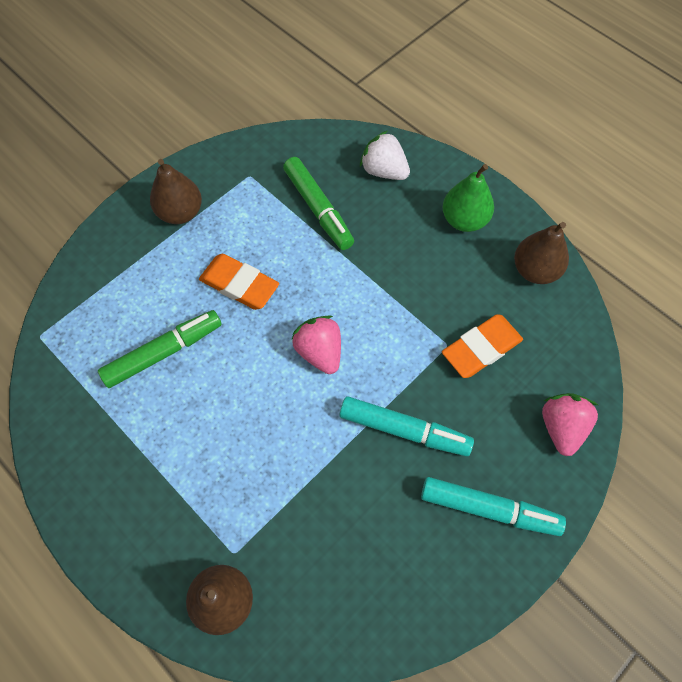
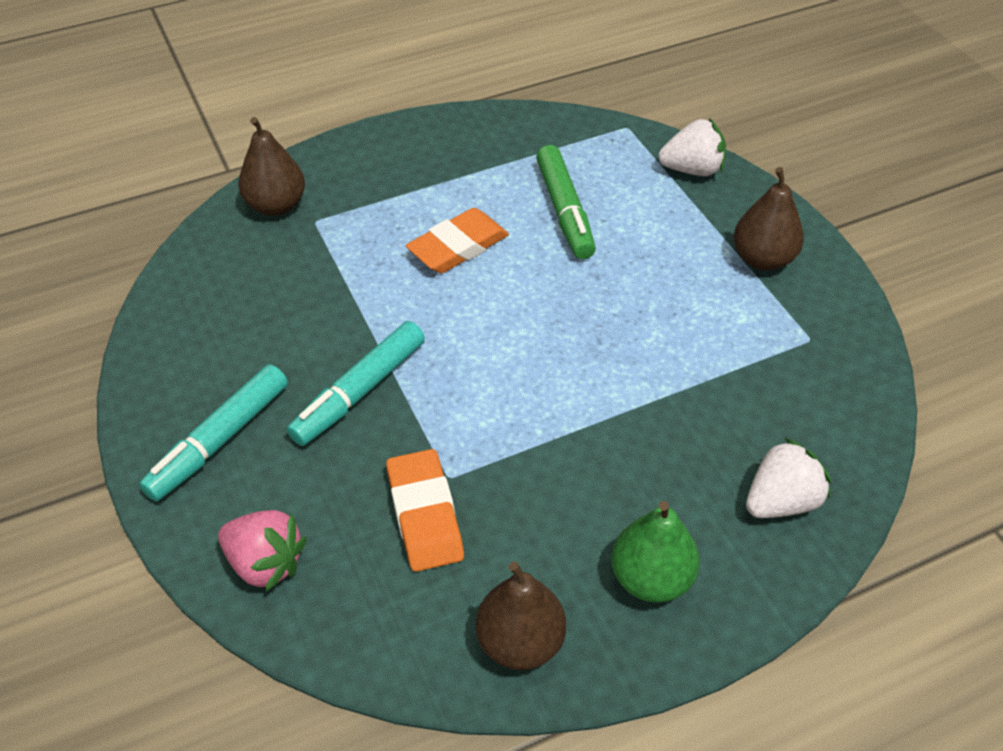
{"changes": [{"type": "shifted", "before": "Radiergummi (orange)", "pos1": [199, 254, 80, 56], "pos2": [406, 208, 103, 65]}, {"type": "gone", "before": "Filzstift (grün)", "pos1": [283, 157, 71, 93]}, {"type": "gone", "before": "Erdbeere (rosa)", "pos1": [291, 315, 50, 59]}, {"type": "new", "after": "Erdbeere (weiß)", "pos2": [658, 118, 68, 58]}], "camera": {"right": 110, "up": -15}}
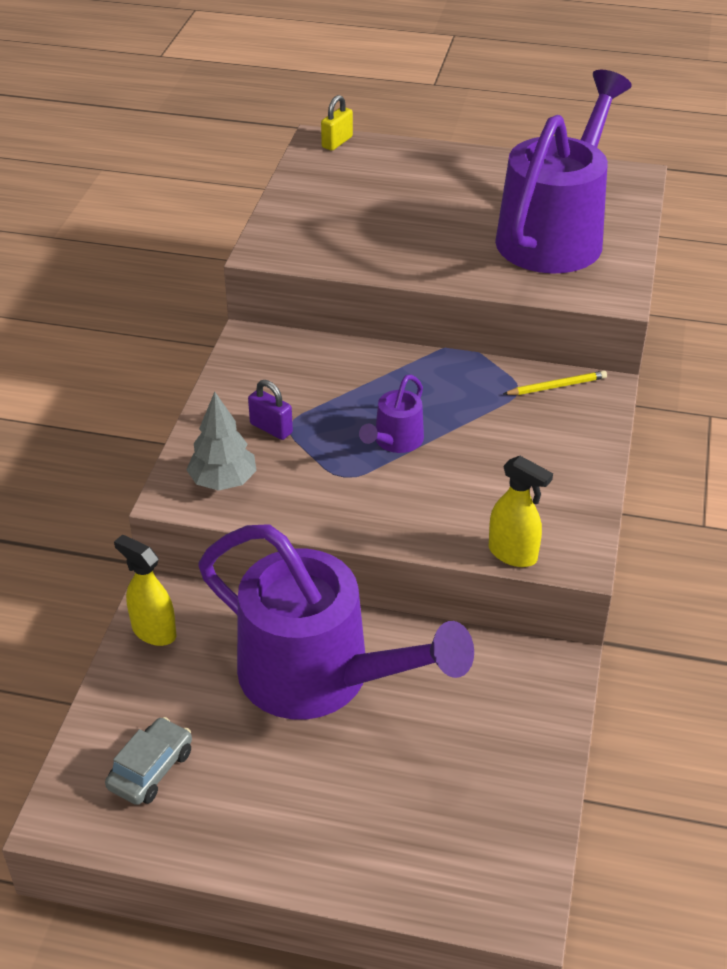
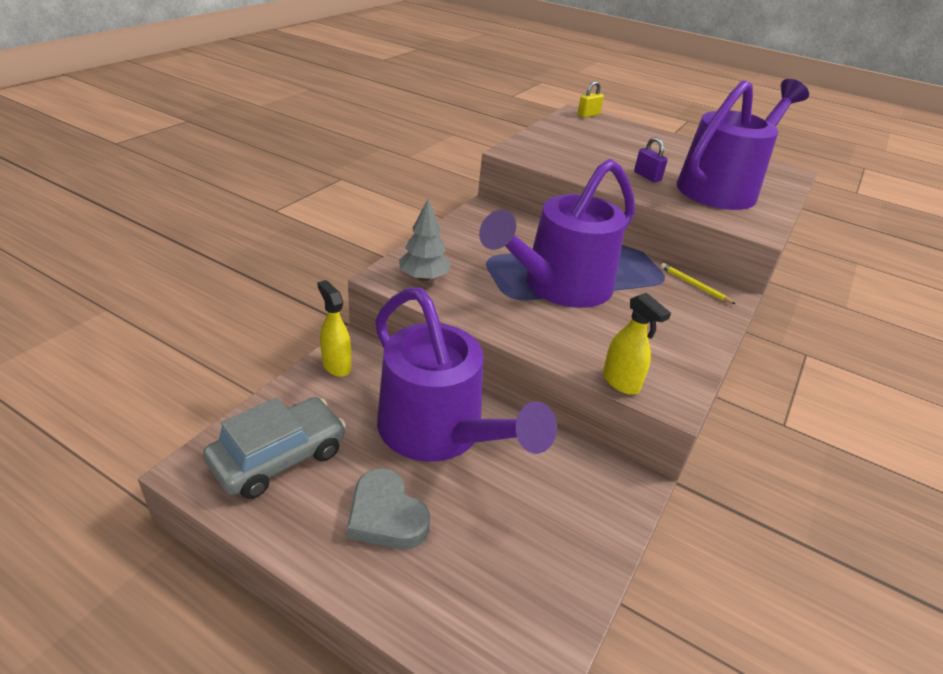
{"changes": [{"type": "scaled", "before": "Auto (grau)", "pos1": [105, 717, 87, 88], "pos2": [203, 397, 143, 102], "scale": 1.67}, {"type": "shifted", "before": "Vorhängeschloss (lila)", "pos1": [248, 380, 45, 60], "pos2": [634, 137, 34, 45]}, {"type": "scaled", "before": "Gießkanne (lila)", "pos1": [359, 374, 65, 79], "pos2": [479, 159, 156, 149], "scale": 2.38}, {"type": "rotated", "before": "Bleistift (gelb)", "pos1": [503, 371, 104, 24], "pos2": [660, 263, 76, 41], "turn": -135}, {"type": "new", "after": "Herz (grau)", "pos2": [347, 468, 83, 82]}], "camera": {"right": 15, "up": -5}}
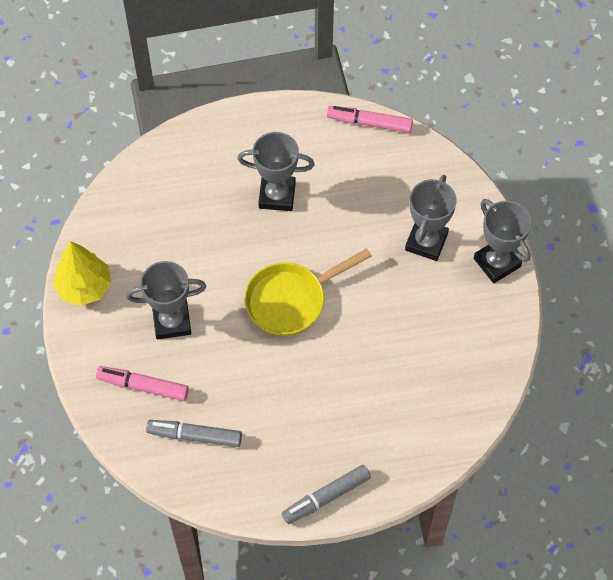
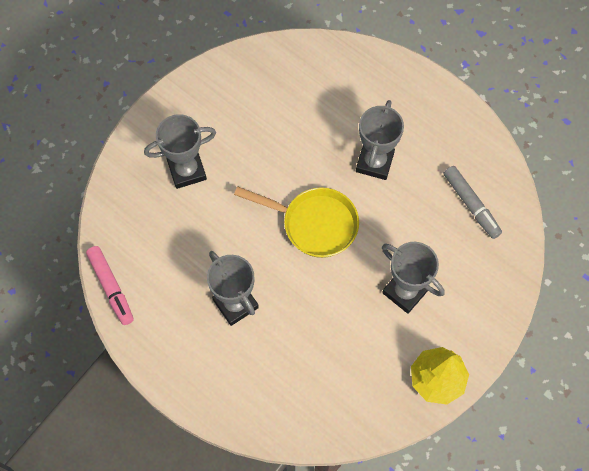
{"changes": [{"type": "gone", "before": "Filzstift (rosa)", "pos1": [96, 366, 93, 35]}, {"type": "gone", "before": "Filzstift (grau)", "pos1": [282, 465, 89, 59]}, {"type": "shifted", "before": "Pokal (grau)", "pos1": [474, 199, 57, 84], "pos2": [356, 100, 48, 80]}], "camera": {"right": -130, "up": 5}}
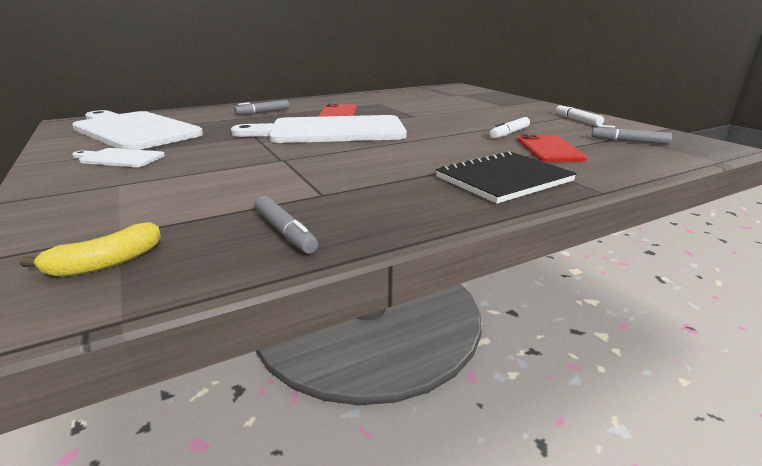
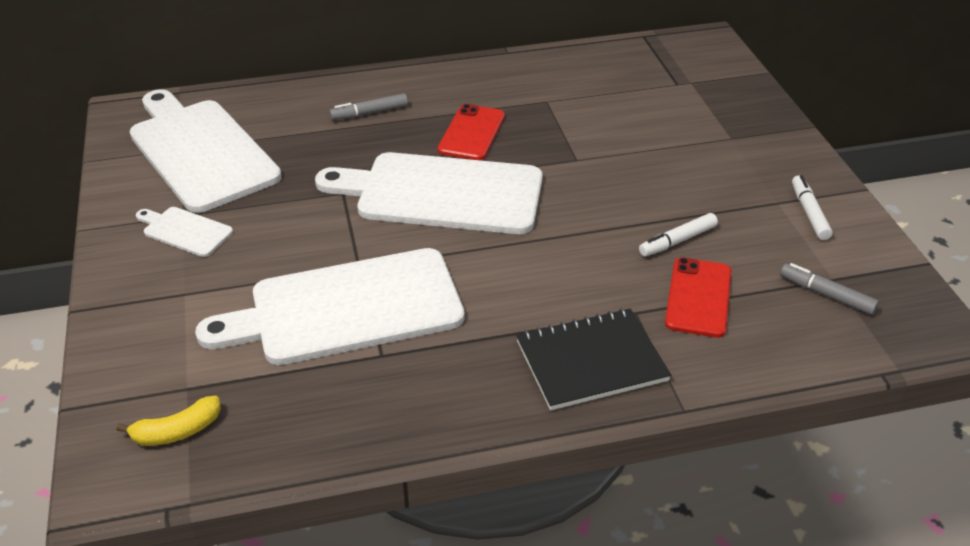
{"changes": [{"type": "gone", "before": "Filzstift (grau)", "pos1": [254, 196, 64, 58]}, {"type": "new", "after": "Schneidebrett (weiß)", "pos2": [195, 248, 270, 117]}], "camera": {"right": 15, "up": 15}}
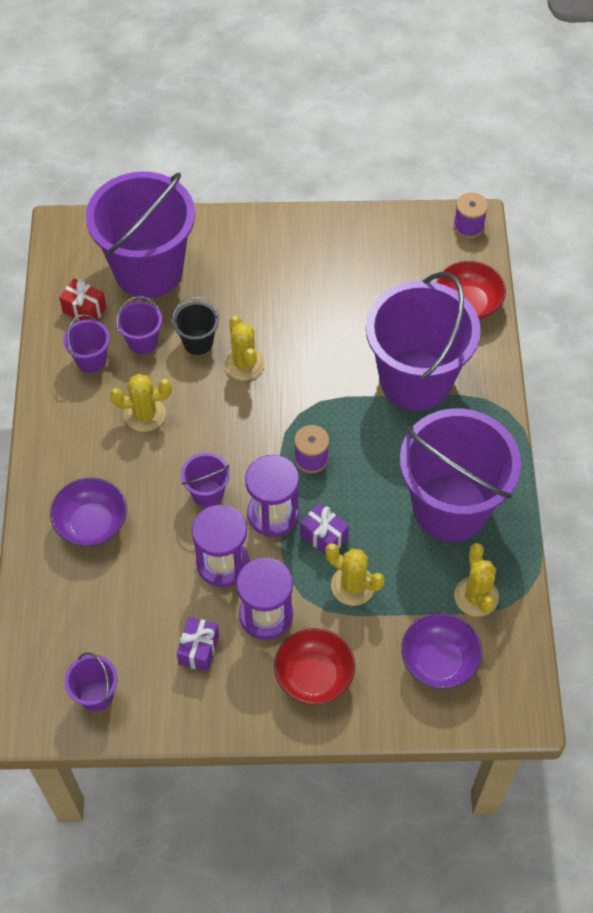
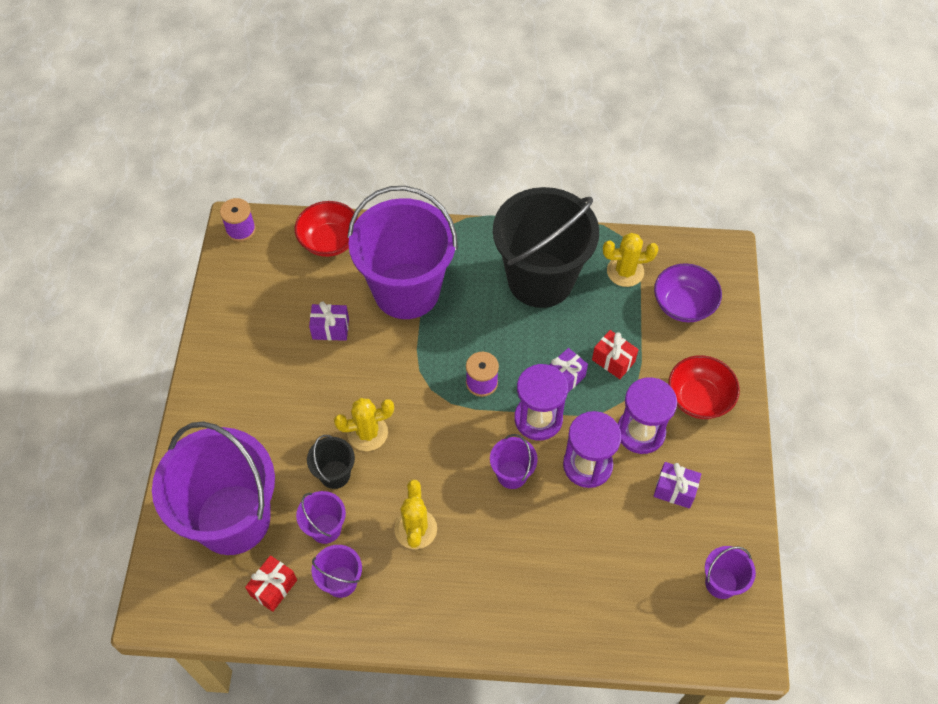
{"changes": [{"type": "gone", "before": "Schüssel (lila)", "pos1": [50, 478, 77, 69]}, {"type": "swapped", "before": "Kaktus (gelb)", "after": "Geschenk (rot)", "pos1": [325, 543, 60, 63], "pos2": [592, 330, 47, 49]}, {"type": "repainted", "before": "Eimer (lila)", "after": "Eimer (schwarz)", "pos1": [400, 409, 121, 133], "pos2": [493, 187, 106, 121]}, {"type": "new", "after": "Geschenk (lila)", "pos2": [309, 302, 40, 39]}], "camera": {"right": -85, "up": 0}}
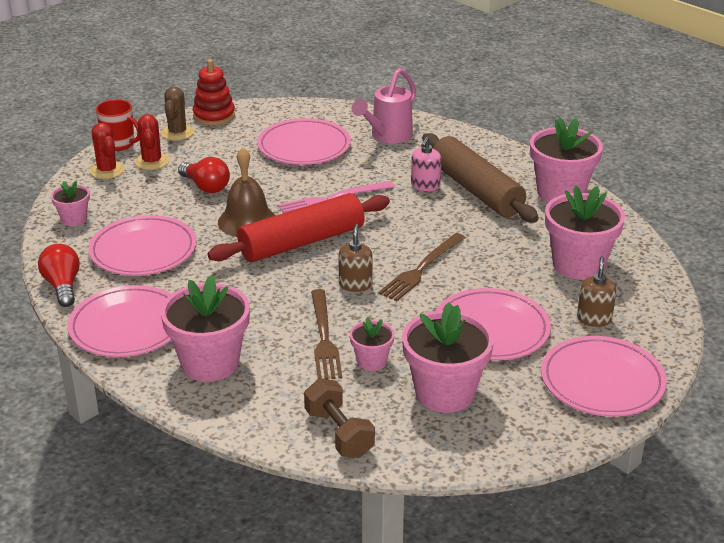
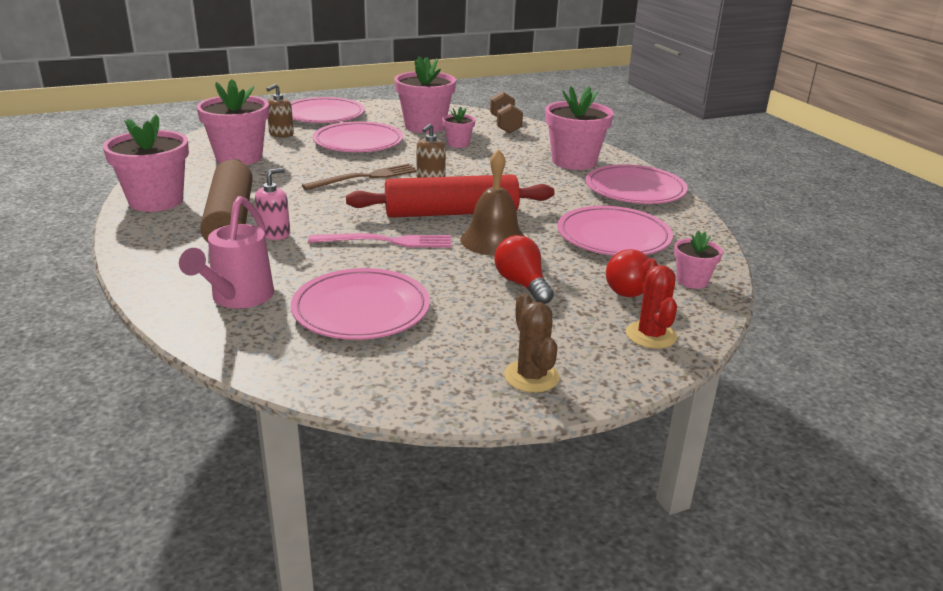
{"changes": [{"type": "shifted", "before": "Glühbirne (rot)", "pos1": [38, 244, 42, 63], "pos2": [606, 249, 43, 48]}, {"type": "gone", "before": "Tasse (rot)", "pos1": [96, 99, 43, 52]}, {"type": "gone", "before": "Kaktus (rot)", "pos1": [135, 114, 34, 56]}, {"type": "rotated", "before": "Kaktus (braun)", "pos1": [161, 87, 33, 54], "pos2": [504, 293, 56, 100], "turn": -45}, {"type": "gone", "before": "Stapelspielzeug (rot)", "pos1": [193, 59, 42, 66]}, {"type": "gone", "before": "Gabel (braun)", "pos1": [311, 289, 31, 90]}, {"type": "rotated", "before": "Gießkanne (rosa)", "pos1": [352, 68, 64, 75], "pos2": [179, 196, 95, 112], "turn": 135}], "camera": {"right": -160, "up": -5}}
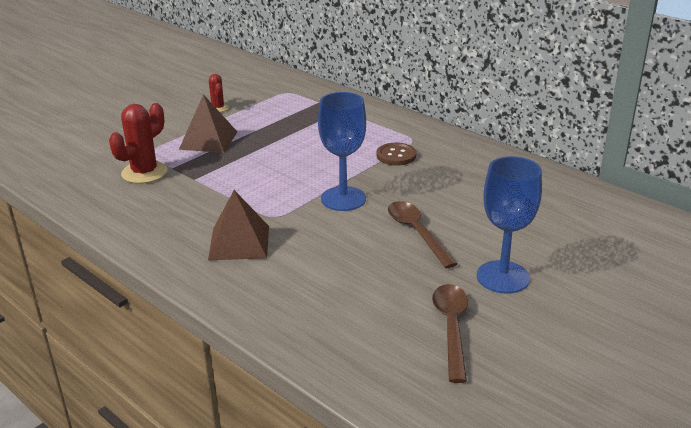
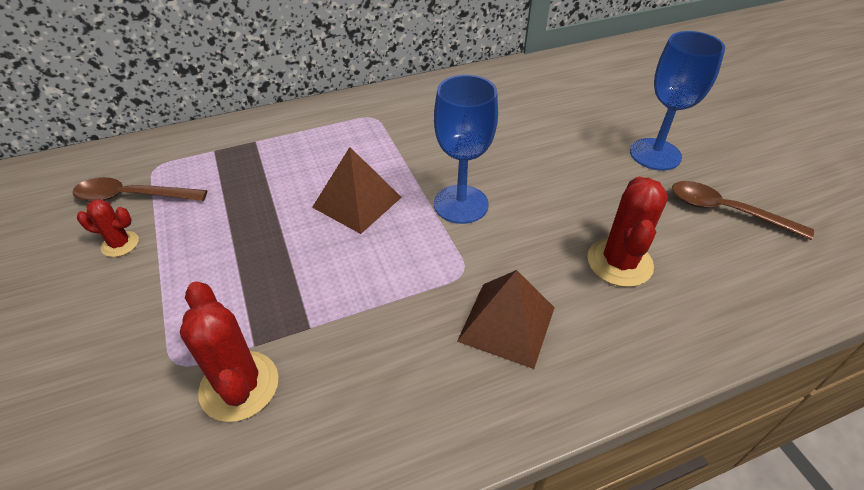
{"changes": [{"type": "shifted", "before": "Pyramide (braun)", "pos1": [179, 94, 58, 59], "pos2": [312, 147, 90, 87]}, {"type": "gone", "before": "Knopf (braun)", "pos1": [376, 143, 40, 23]}, {"type": "shifted", "before": "Löffel (braun)", "pos1": [388, 201, 69, 67], "pos2": [72, 177, 135, 25]}, {"type": "new", "after": "Kaktus (rot)", "pos2": [587, 177, 81, 110]}], "camera": {"right": -65, "up": 15}}
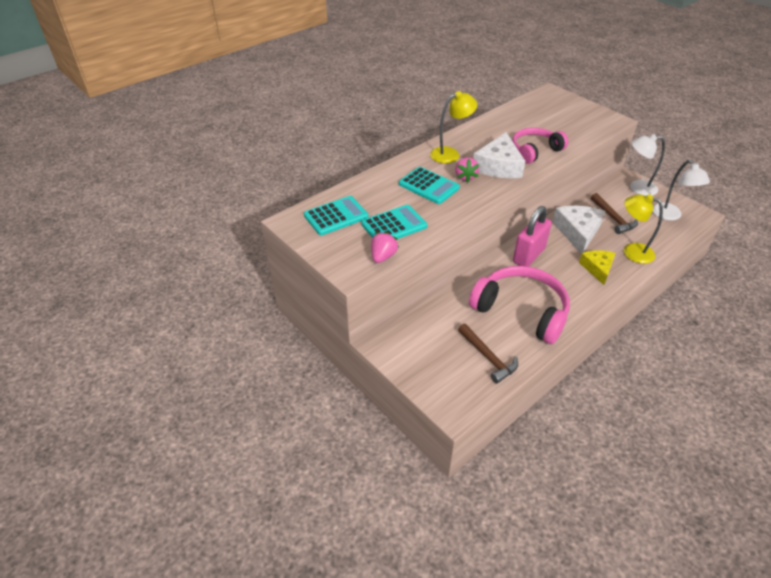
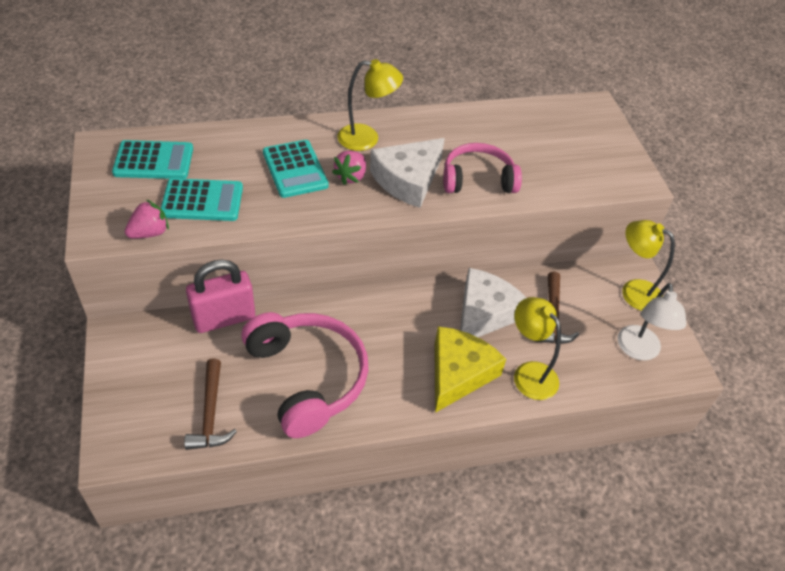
{"changes": [{"type": "shifted", "before": "Vorhängeschloss (rosa)", "pos1": [513, 206, 39, 61], "pos2": [186, 260, 69, 73]}, {"type": "scaled", "before": "Käse (gelb)", "pos1": [579, 250, 36, 35], "pos2": [435, 327, 71, 86], "scale": 1.53}, {"type": "repainted", "before": "Lampe (weiß)", "after": "Lampe (gelb)", "pos1": [630, 134, 35, 62], "pos2": [622, 220, 53, 91]}], "camera": {"right": 25, "up": 5}}
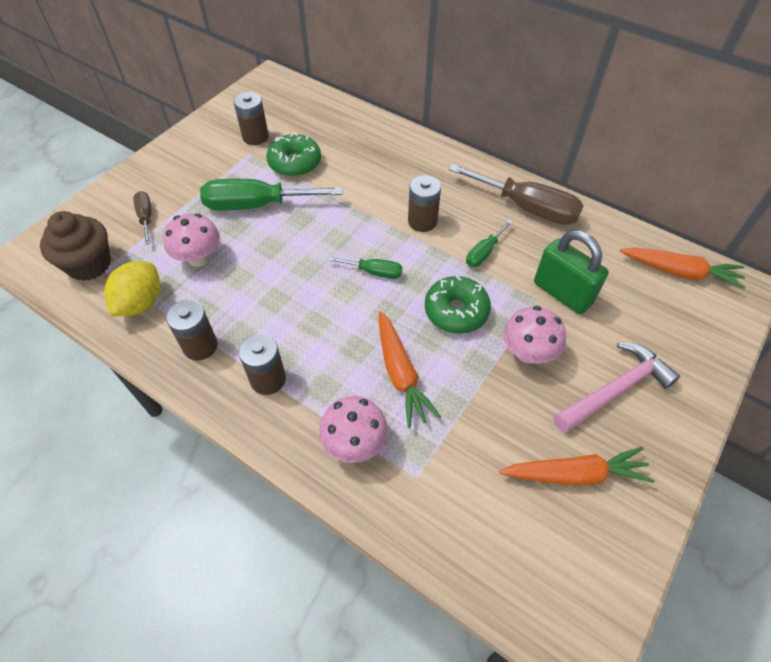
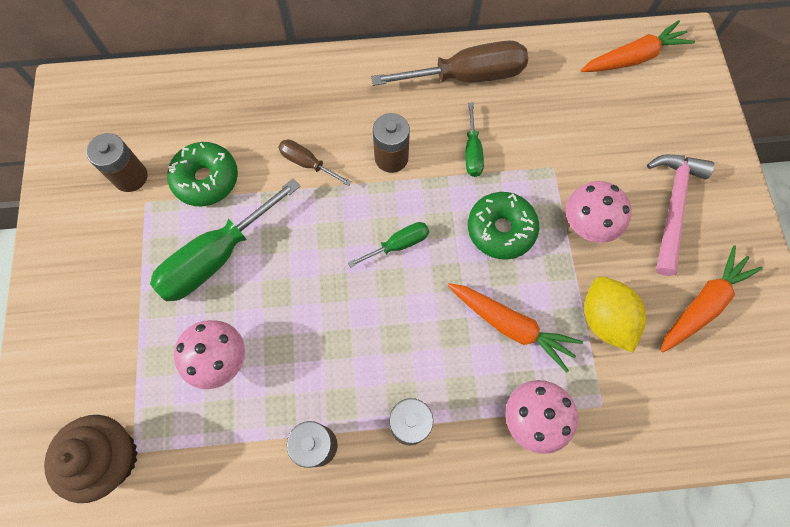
{"changes": [{"type": "shifted", "before": "Zitrone (gelb)", "pos1": [104, 262, 56, 54], "pos2": [584, 277, 62, 76]}, {"type": "shifted", "before": "Schraubenzieher (braun)", "pos1": [133, 191, 18, 54], "pos2": [278, 139, 74, 47]}, {"type": "gone", "before": "Vorhängeschloss (grün)", "pos1": [534, 230, 75, 84]}], "camera": {"right": -40, "up": 15}}
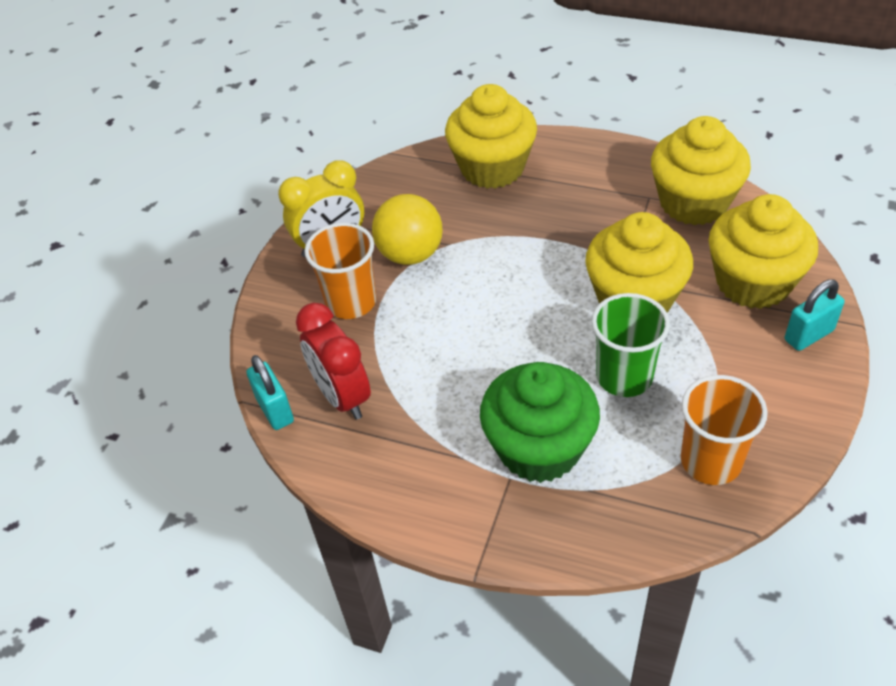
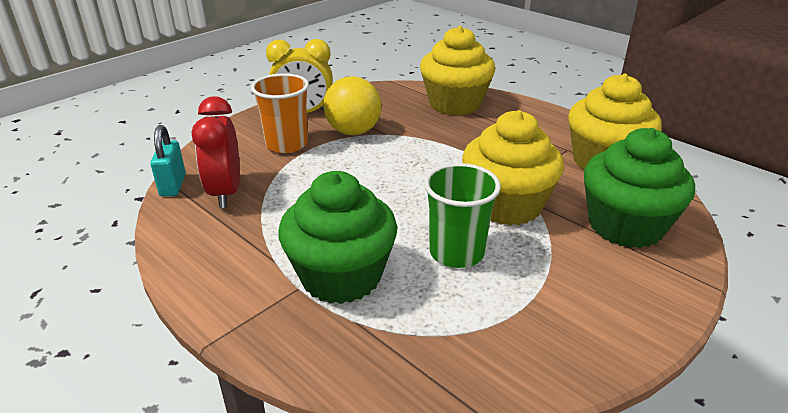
{"changes": [{"type": "gone", "before": "Becher (orange)", "pos1": [681, 375, 87, 110]}, {"type": "repainted", "before": "Muffin (gelb)", "after": "Muffin (grün)", "pos1": [708, 194, 110, 115], "pos2": [584, 128, 111, 120]}, {"type": "gone", "before": "Vorhängeschloss (türkis)", "pos1": [785, 279, 60, 72]}], "camera": {"right": 20, "up": -15}}
